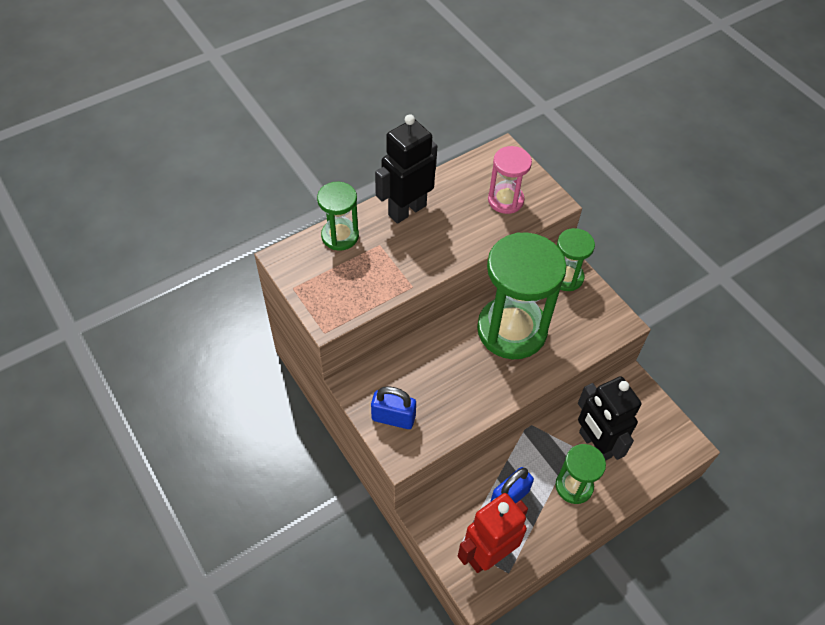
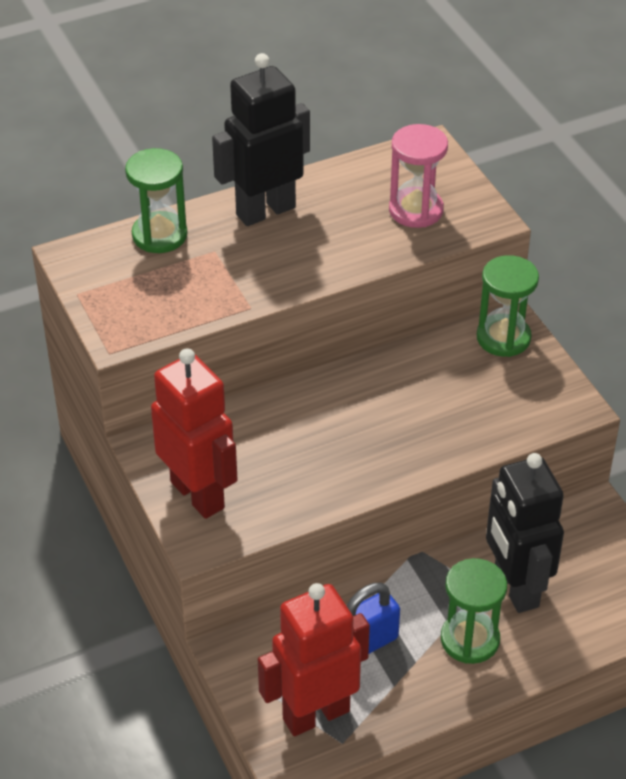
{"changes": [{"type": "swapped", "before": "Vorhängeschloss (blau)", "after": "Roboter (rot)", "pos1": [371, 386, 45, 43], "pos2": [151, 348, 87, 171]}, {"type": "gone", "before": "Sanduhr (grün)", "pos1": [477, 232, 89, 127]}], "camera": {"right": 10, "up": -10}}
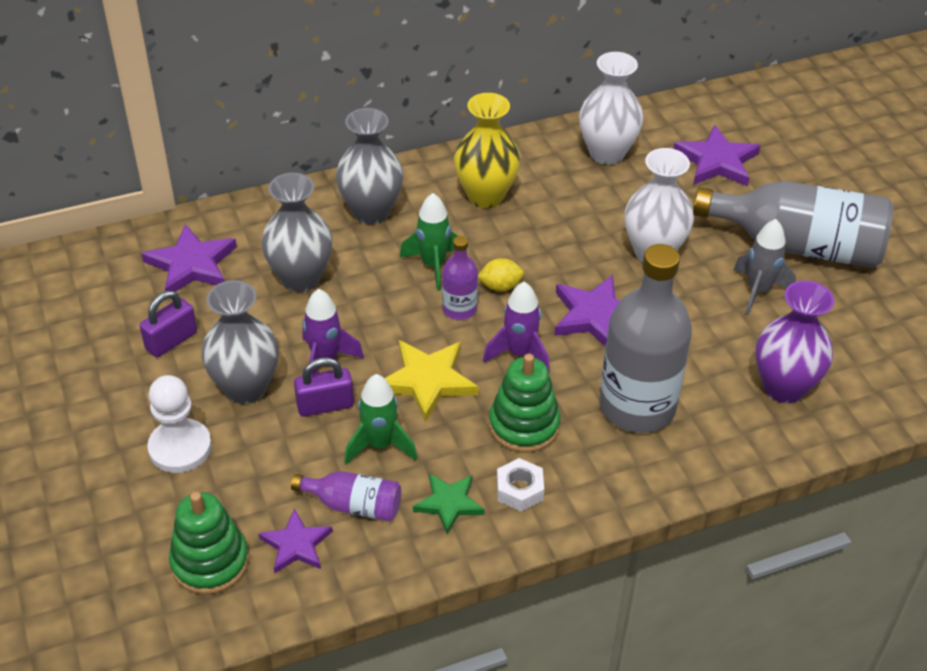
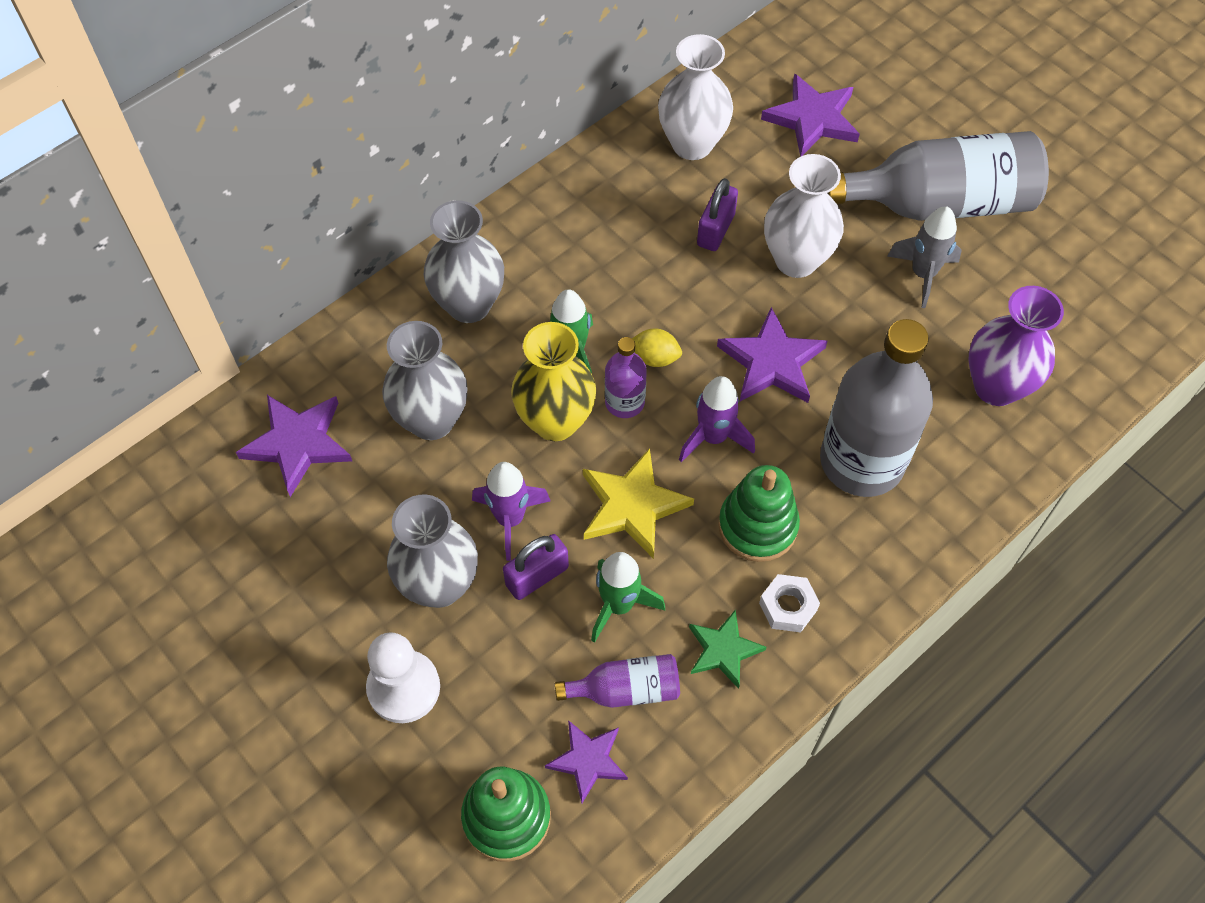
{"changes": [{"type": "shifted", "before": "Vorhängeschloss (lila)", "pos1": [140, 291, 57, 66], "pos2": [697, 178, 41, 73]}, {"type": "shifted", "before": "Vase (gelb)", "pos1": [454, 93, 66, 115], "pos2": [511, 322, 85, 119]}, {"type": "rotated", "before": "Zitrone (gelb)", "pos1": [478, 258, 46, 33], "pos2": [632, 329, 50, 38], "turn": 45}], "camera": {"right": -20, "up": 15}}
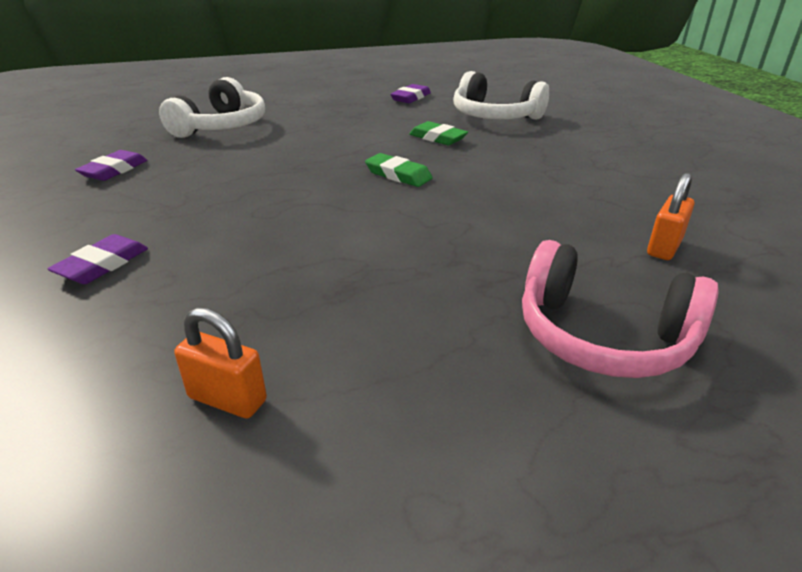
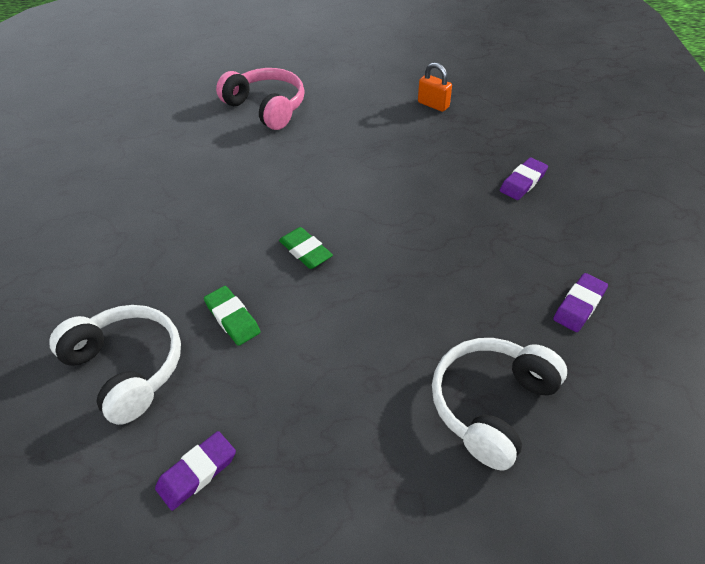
{"changes": [{"type": "gone", "before": "Vorhängeschloss (orange)", "pos1": [647, 173, 47, 87]}], "camera": {"right": -165, "up": 15}}
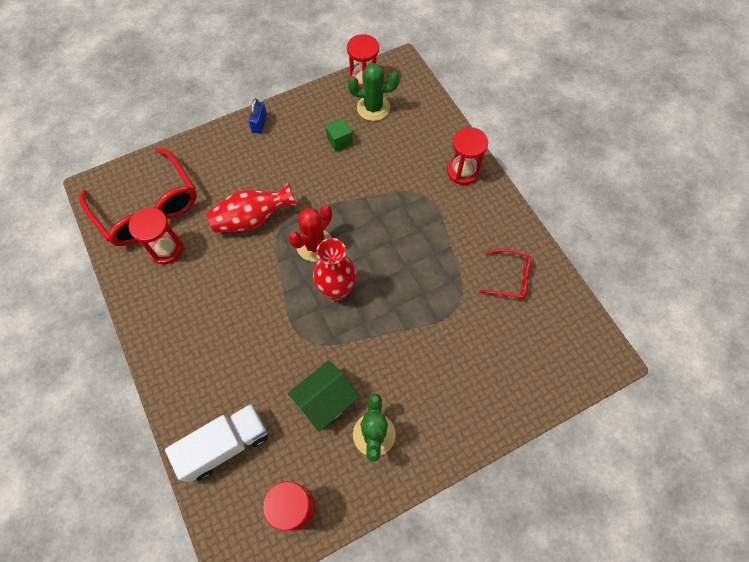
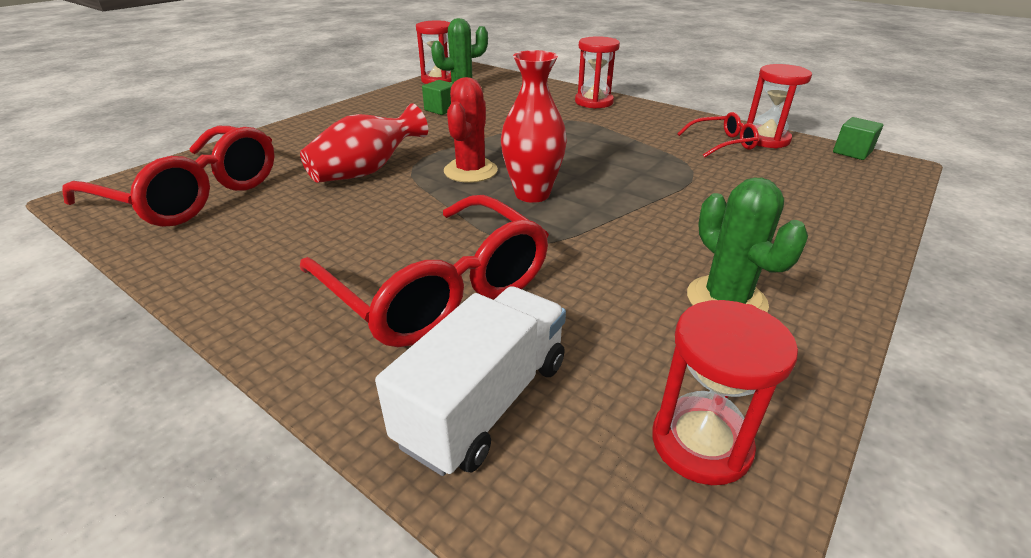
{"changes": [{"type": "shifted", "before": "Sanduhr (rot)", "pos1": [129, 208, 54, 56], "pos2": [747, 64, 65, 84]}, {"type": "gone", "before": "Vorhängeschloss (blau)", "pos1": [249, 98, 18, 36]}, {"type": "gone", "before": "Haus (grün)", "pos1": [288, 361, 71, 71]}, {"type": "new", "after": "Brille (rot)", "pos2": [300, 195, 249, 152]}, {"type": "new", "after": "Kubus (grün)", "pos2": [833, 117, 50, 43]}], "camera": {"right": -25, "up": -30}}
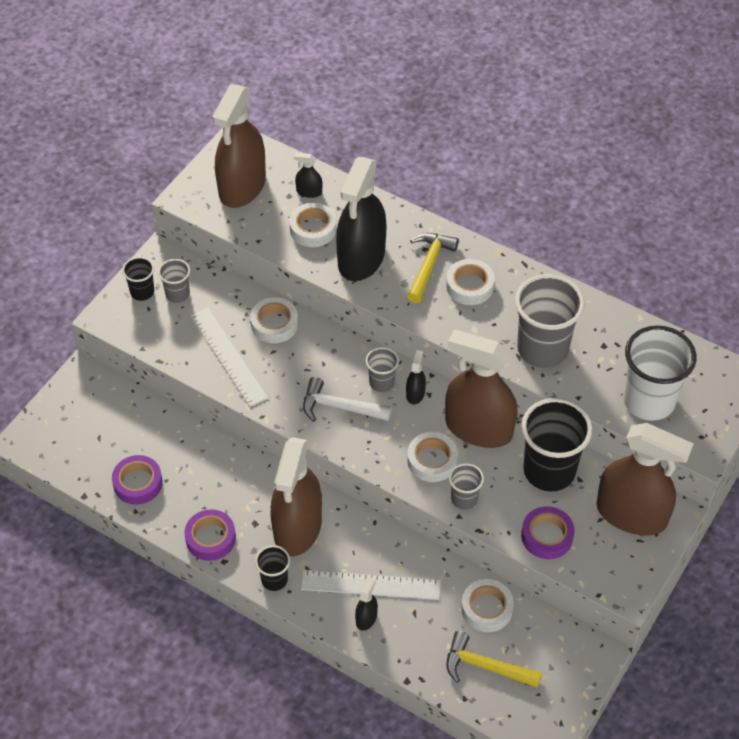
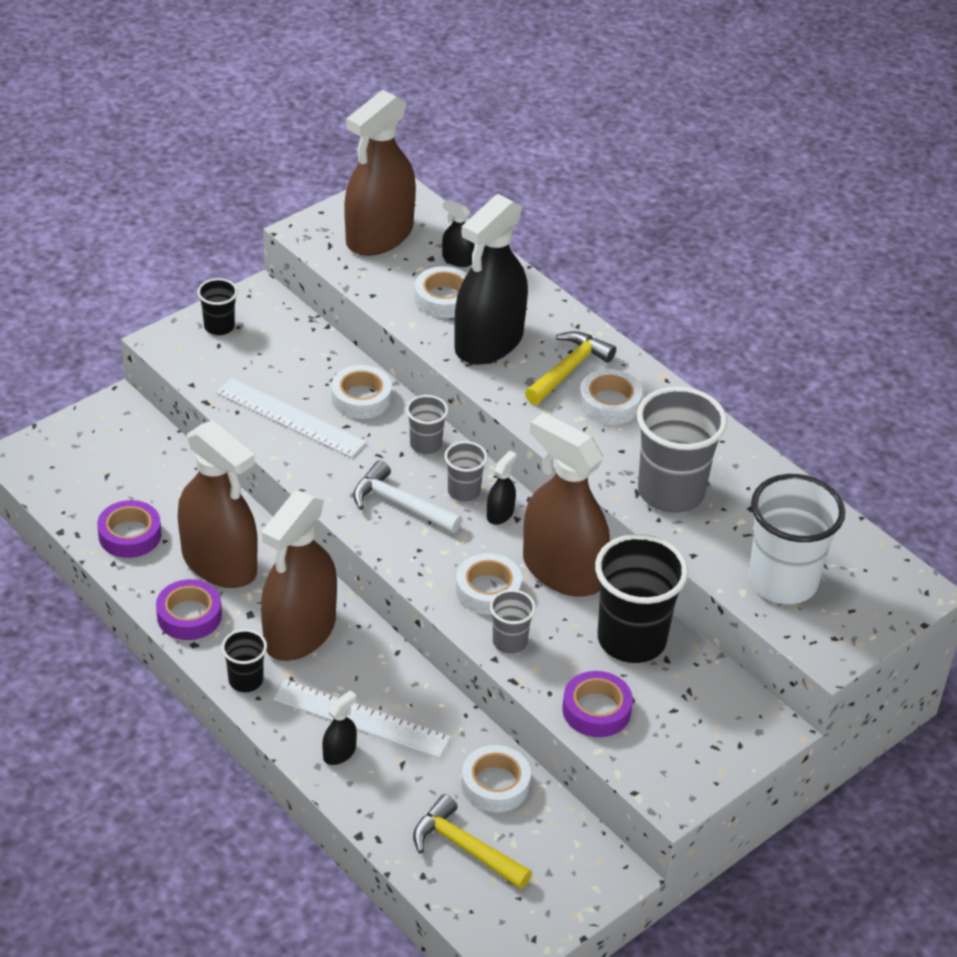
{"changes": [{"type": "shifted", "before": "Becher (grau)", "pos1": [158, 259, 32, 44], "pos2": [406, 395, 42, 59]}, {"type": "rotated", "before": "Lineal (weiß)", "pos1": [190, 308, 78, 99], "pos2": [216, 378, 150, 80], "turn": -45}, {"type": "shifted", "before": "Sprühflasche (braun)", "pos1": [597, 423, 97, 113], "pos2": [178, 420, 80, 168]}], "camera": {"right": 15, "up": -10}}
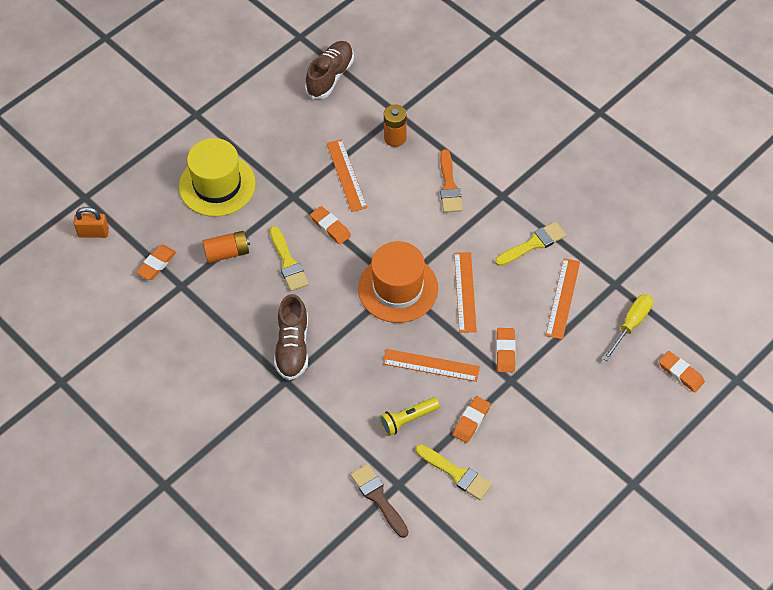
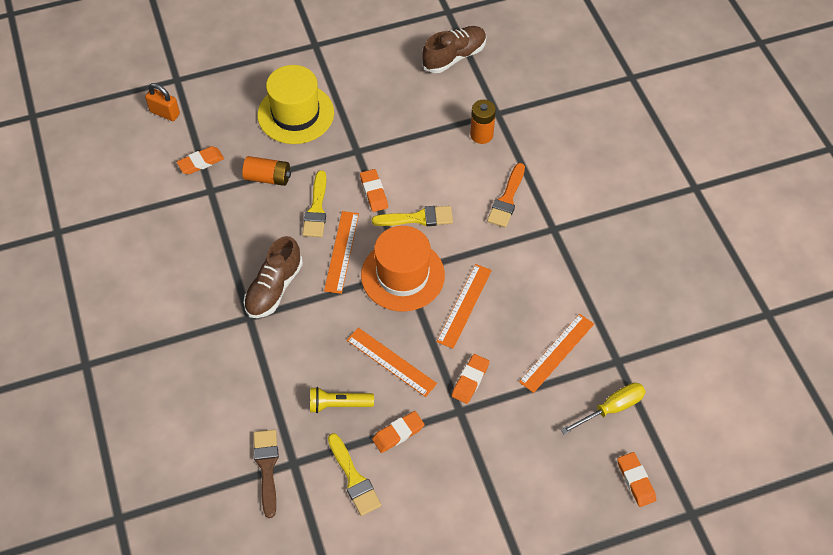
{"changes": [{"type": "shifted", "before": "Lineal (orange)", "pos1": [327, 139, 40, 73], "pos2": [324, 211, 35, 83]}, {"type": "shifted", "before": "Pinsel (gelb)", "pos1": [495, 222, 71, 44], "pos2": [372, 206, 81, 20]}], "camera": {"right": 25, "up": 0}}
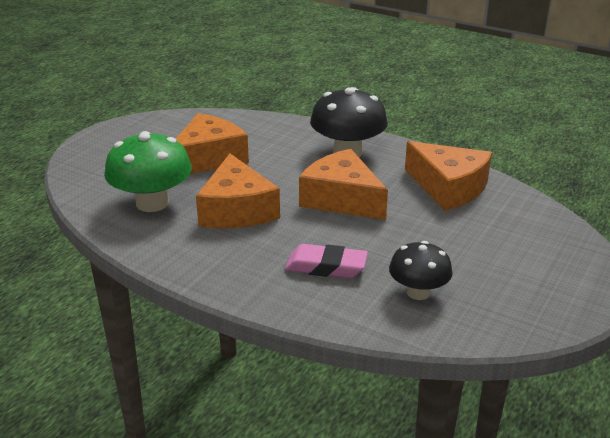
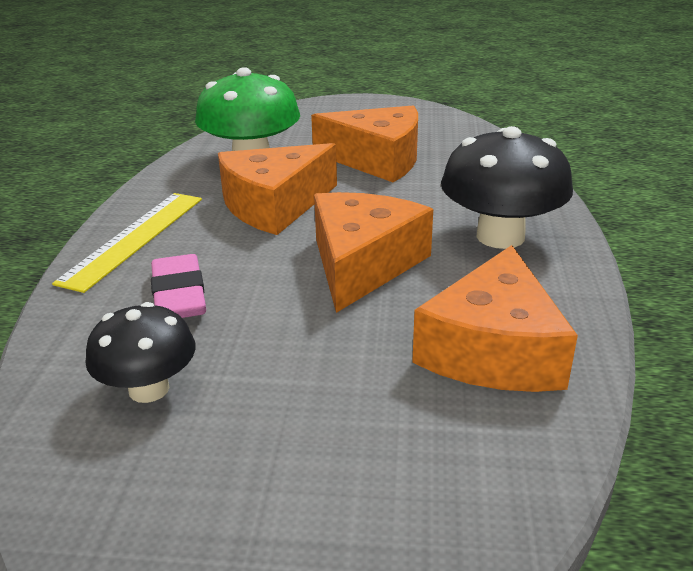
{"changes": [{"type": "new", "after": "Lineal (gelb)", "pos2": [52, 193, 150, 100]}], "camera": {"right": 65, "up": 0}}
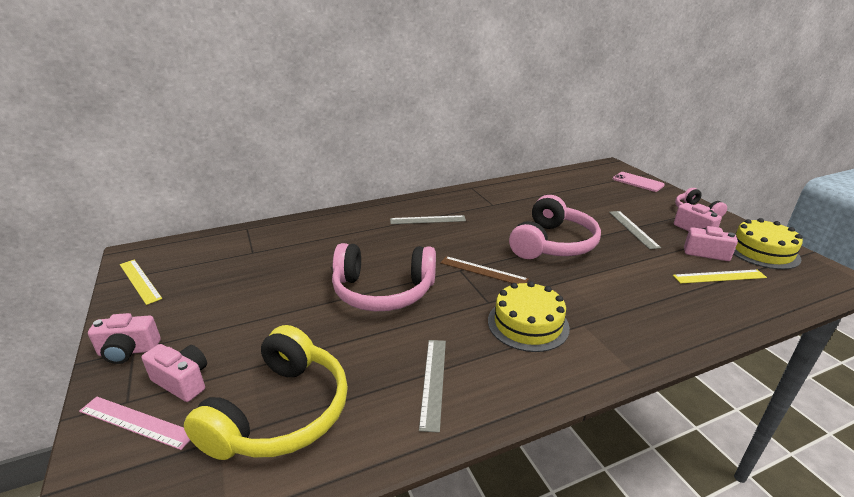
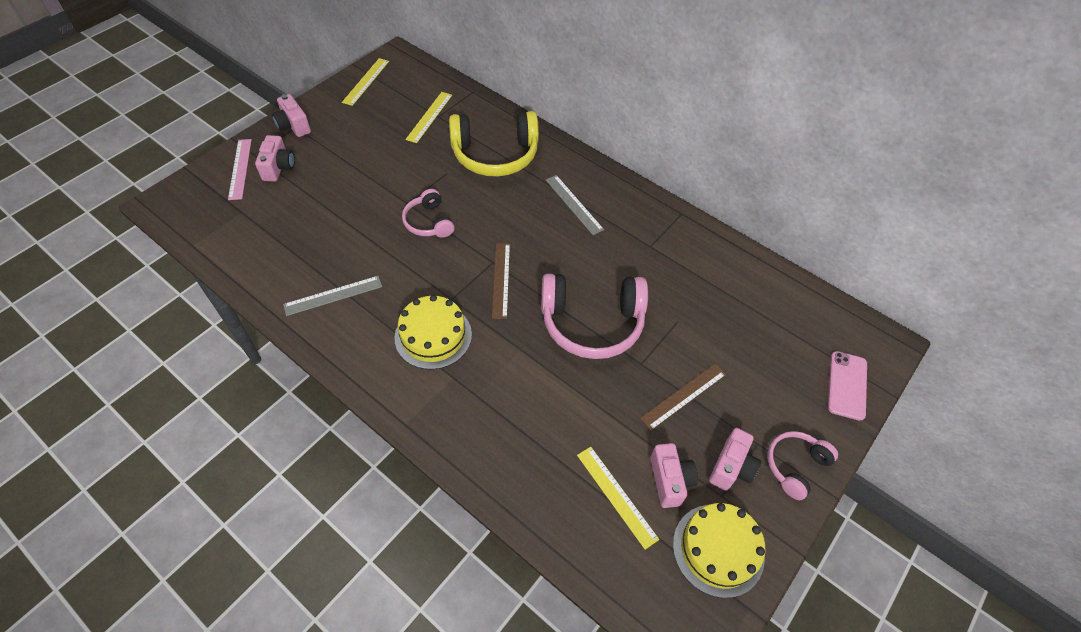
{"changes": [{"type": "shifted", "before": "Kopfhörer (gelb)", "pos1": [184, 325, 164, 135], "pos2": [449, 111, 90, 66]}, {"type": "scaled", "before": "Kopfhörer (rosa)", "pos1": [332, 243, 104, 68], "pos2": [402, 189, 52, 49], "scale": 0.55}, {"type": "repainted", "before": "Lineal (grau)", "after": "Lineal (braun)", "pos1": [609, 211, 52, 38], "pos2": [640, 364, 86, 66]}, {"type": "new", "after": "Lineal (gelb)", "pos2": [405, 92, 47, 51]}], "camera": {"right": 60, "up": 25}}
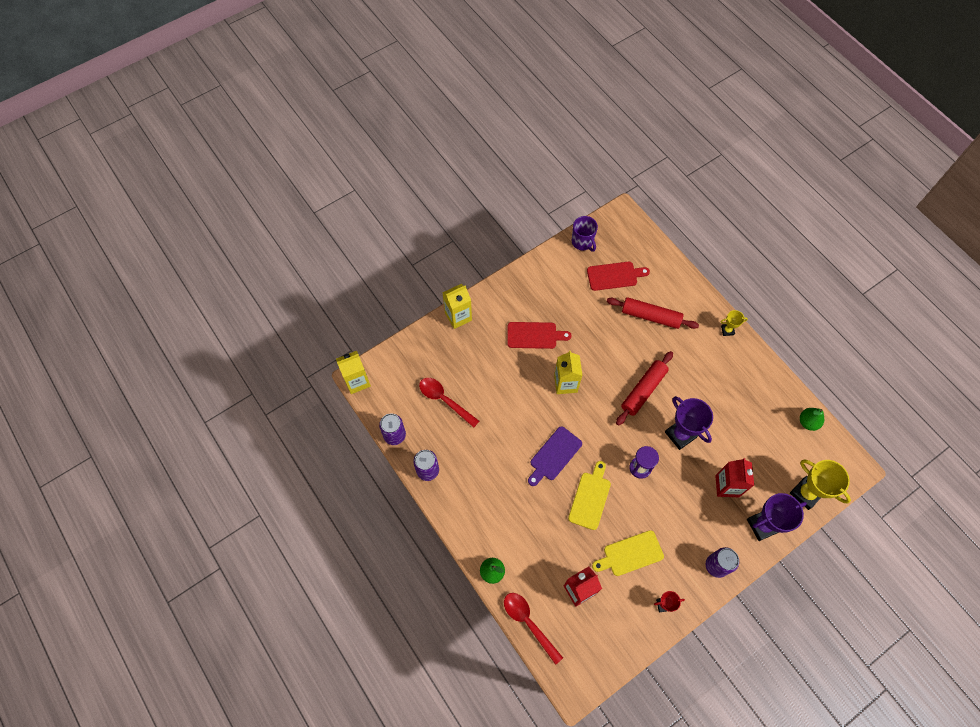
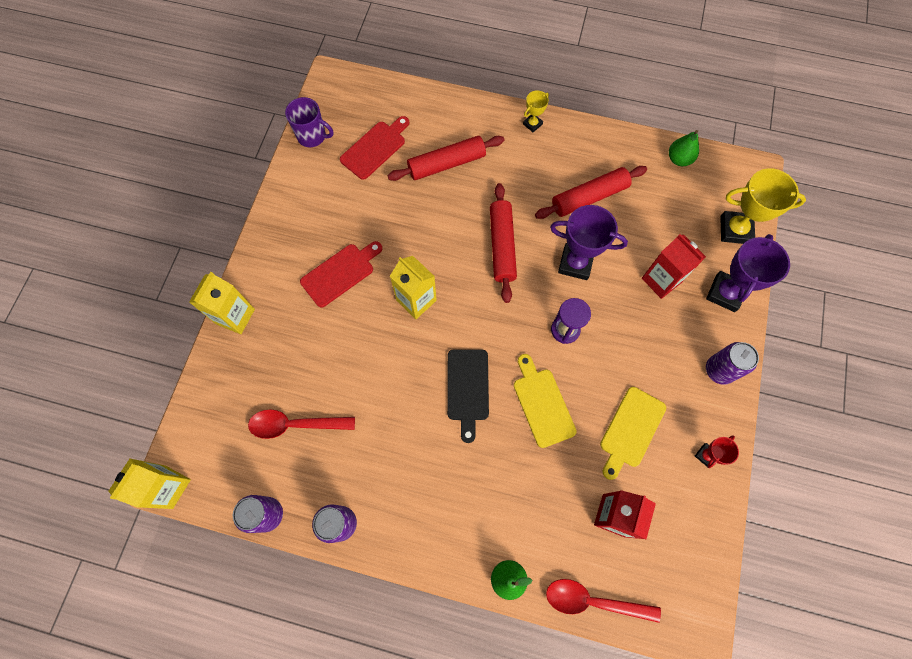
{"changes": [{"type": "repainted", "before": "Schneidebrett (lila)", "after": "Schneidebrett (schwarz)", "pos1": [528, 426, 54, 60], "pos2": [447, 349, 42, 94]}, {"type": "new", "after": "Nudelholz (rot)", "pos2": [535, 166, 112, 53]}], "camera": {"right": -40, "up": 5}}
